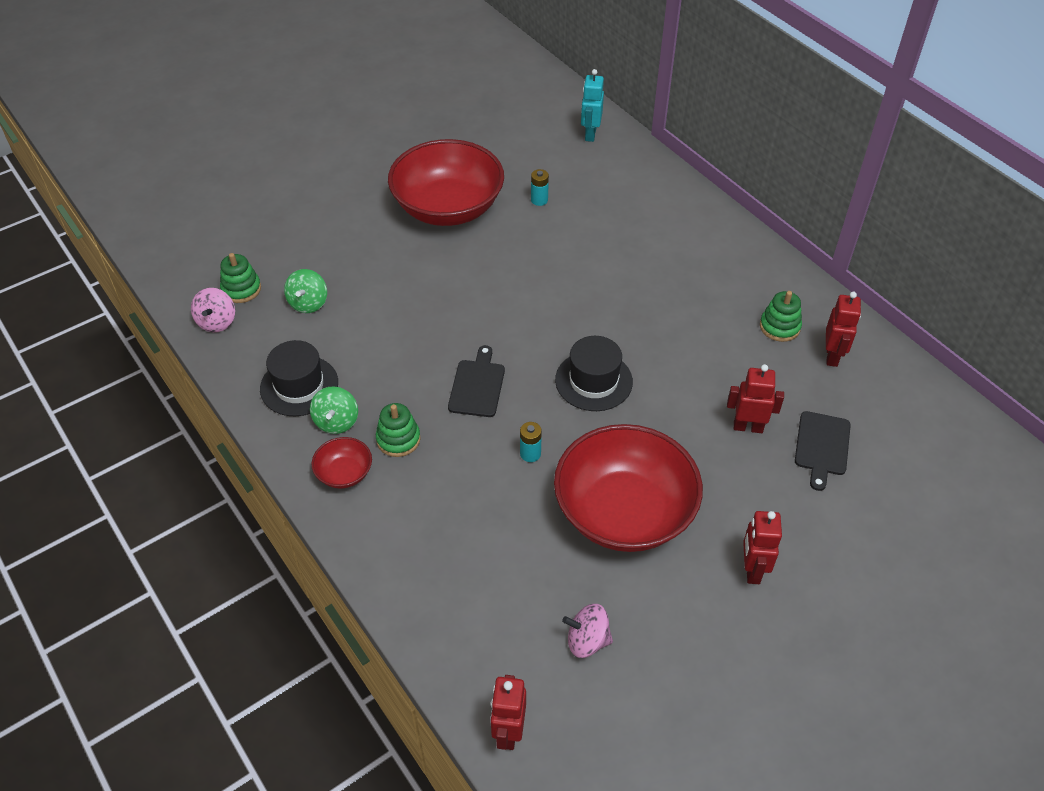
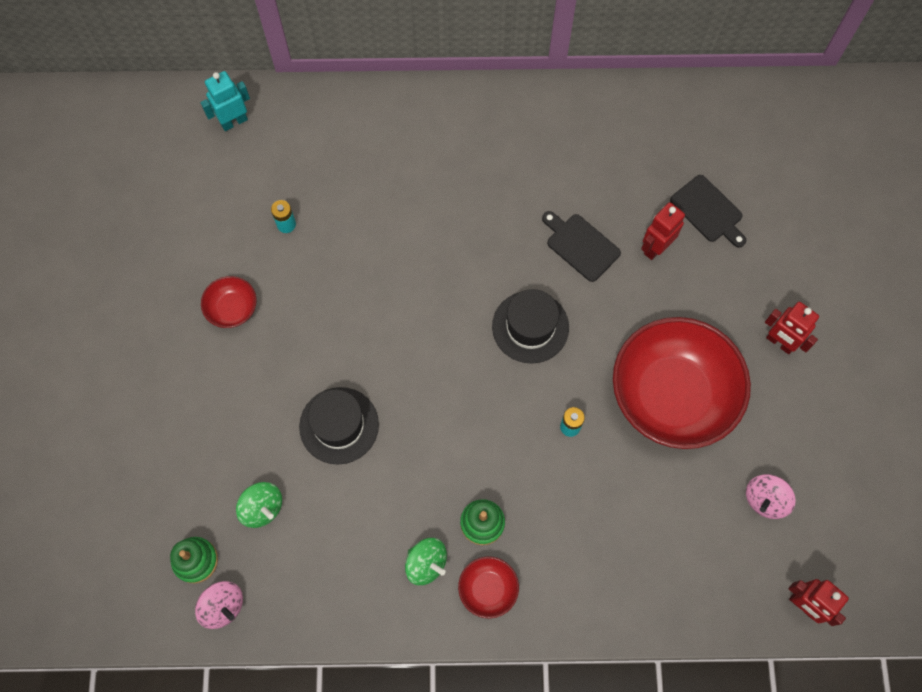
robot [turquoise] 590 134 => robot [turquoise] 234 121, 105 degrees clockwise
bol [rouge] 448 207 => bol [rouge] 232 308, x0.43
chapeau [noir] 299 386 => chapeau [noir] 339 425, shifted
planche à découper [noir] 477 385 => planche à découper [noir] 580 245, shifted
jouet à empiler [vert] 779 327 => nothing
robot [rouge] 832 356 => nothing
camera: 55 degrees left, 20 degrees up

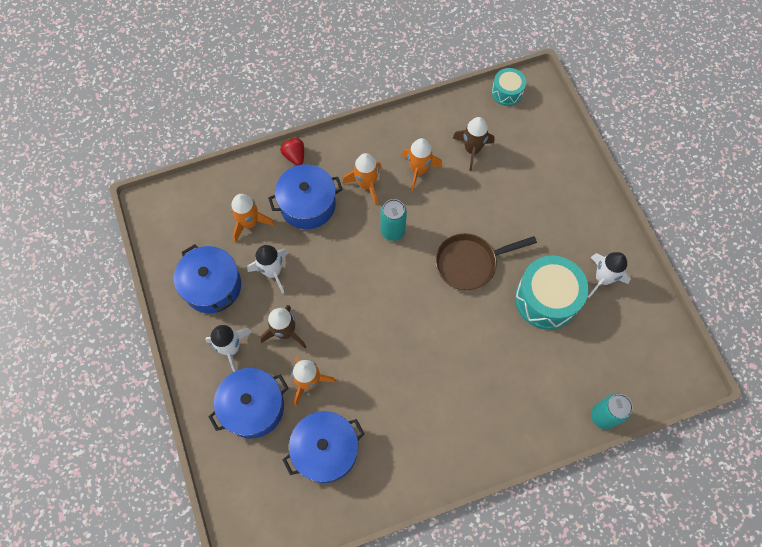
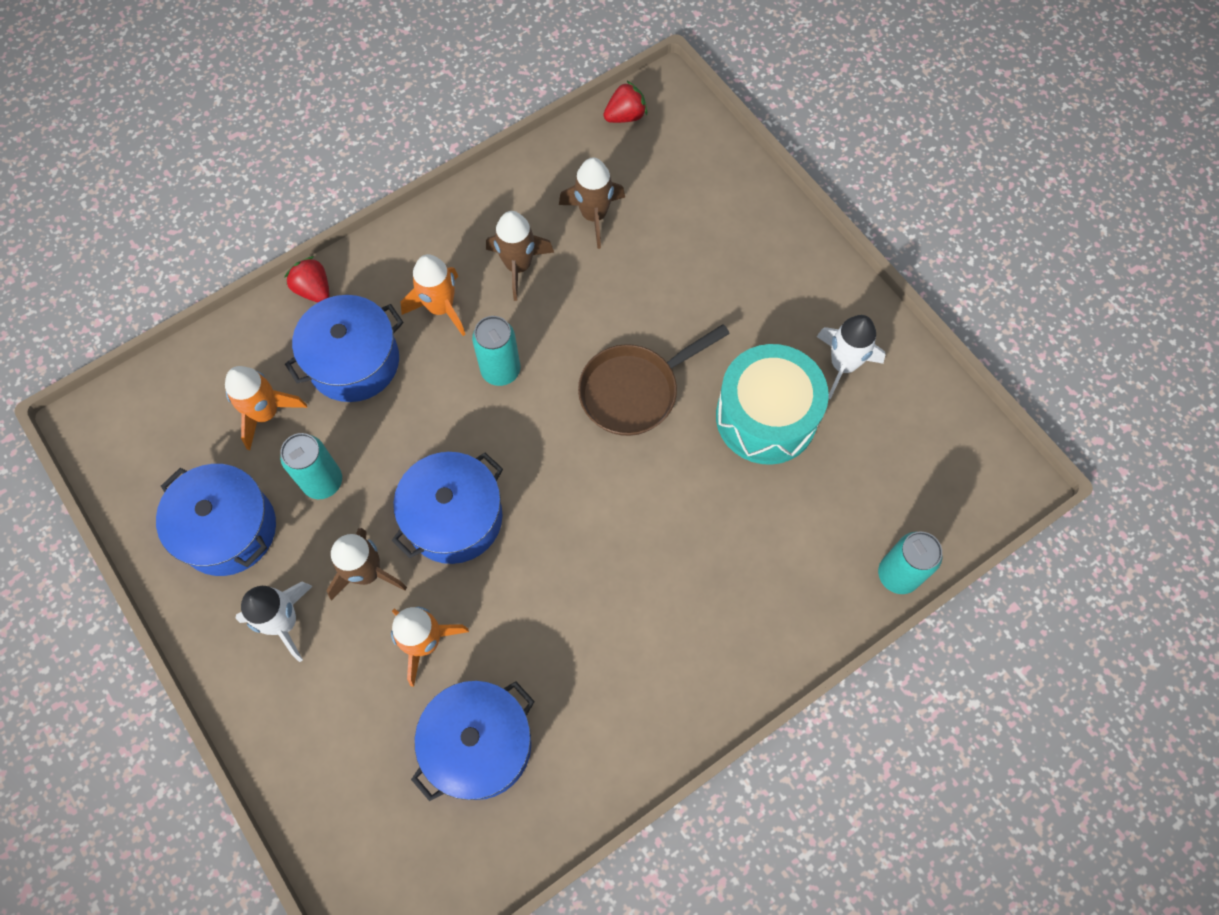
fusée [blanc] 273 272 => canette [turquoise] 323 482
marmite [bleu] 253 407 => marmite [bleu] 454 517, shifted
fusée [orange] 419 170 => fusée [marron] 518 266
tambour [turquoise] 507 92 => fraise [rouge] 625 116
camera: 15 degrees left, 0 degrees up

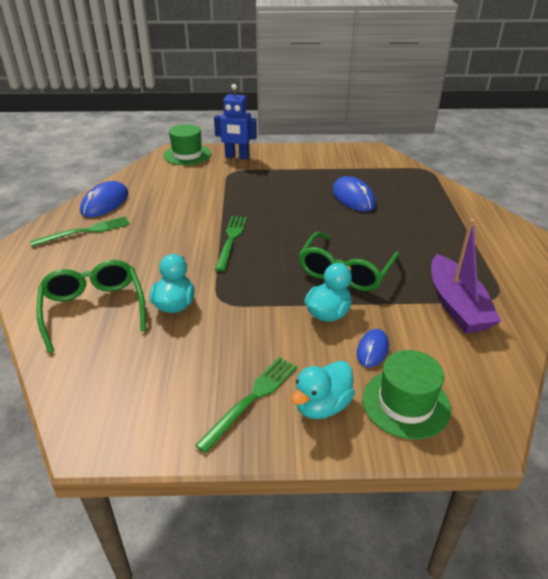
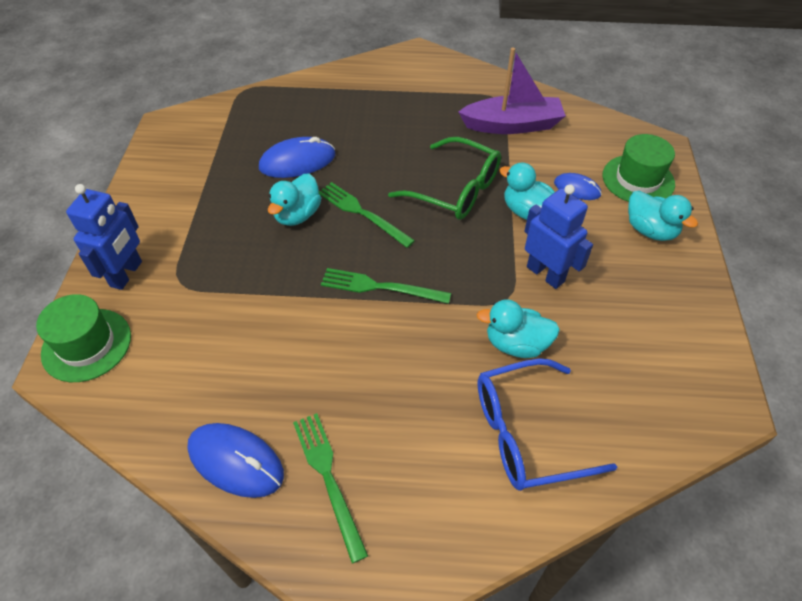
nothing => canard [turquoise] 297 215
fourchette [vert] 251 399 => fourchette [vert] 362 213, shifted
lunettes [vert] 94 309 => lunettes [bleu] 526 433
nothing => robot [bleu] 545 274
camera: 85 degrees left, 15 degrees up

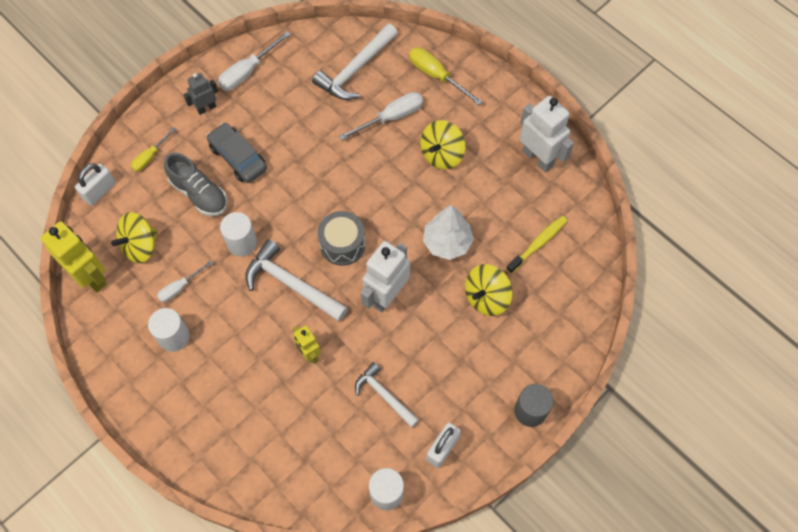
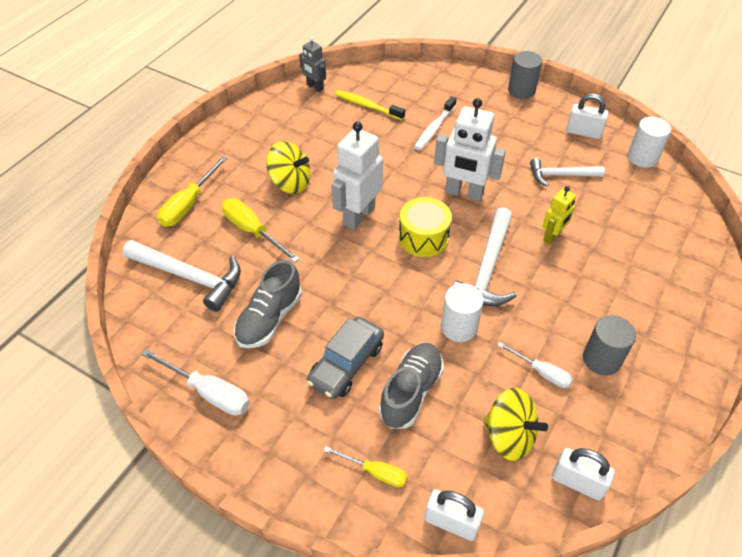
tournevis [blanc] 391 117 => tournevis [jaune] 252 231
nothing => chaussure [gris] 269 318
robot [gris] 206 108 => robot [gris] 315 87, shifted
robot [blanc] 538 158 => robot [blanc] 358 216, shifted
tambour [gris] 342 244 => tambour [jaune] 423 238
toupie [jaune] 486 297 => brosse à dents [blanc] 434 128
marteau [blanc] 384 395 => marteau [blanc] 561 175, 60 degrees clockwise
robot [jaune] 91 276 => cadenas [blanc] 577 482
cylindre [blanc] 174 337 => cylindre [gris] 601 359
arbre [blanc] 447 242 => nothing
camera: 105 degrees left, 15 degrees down

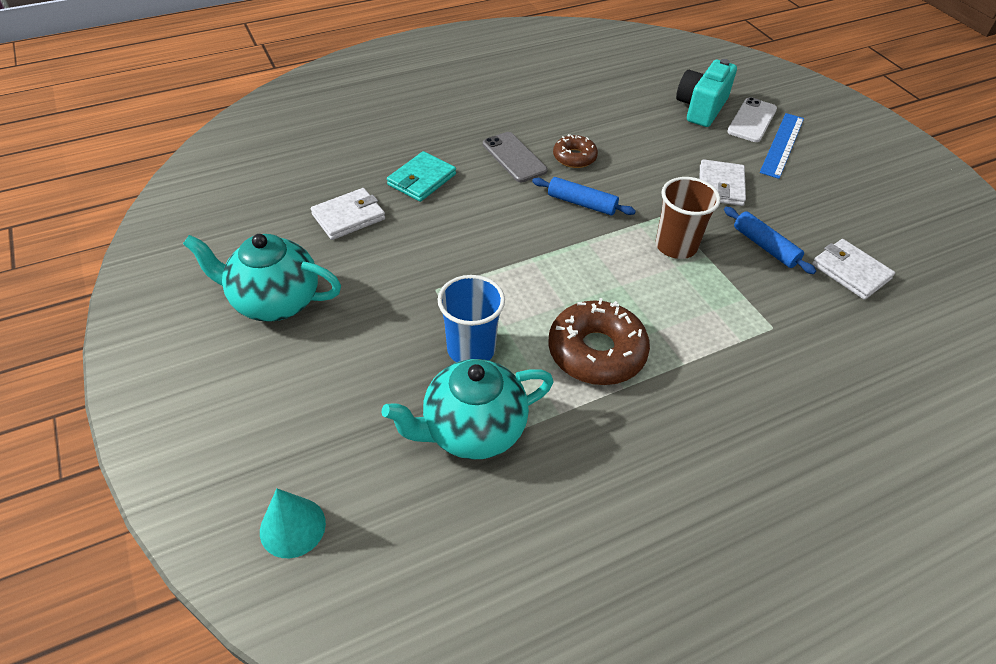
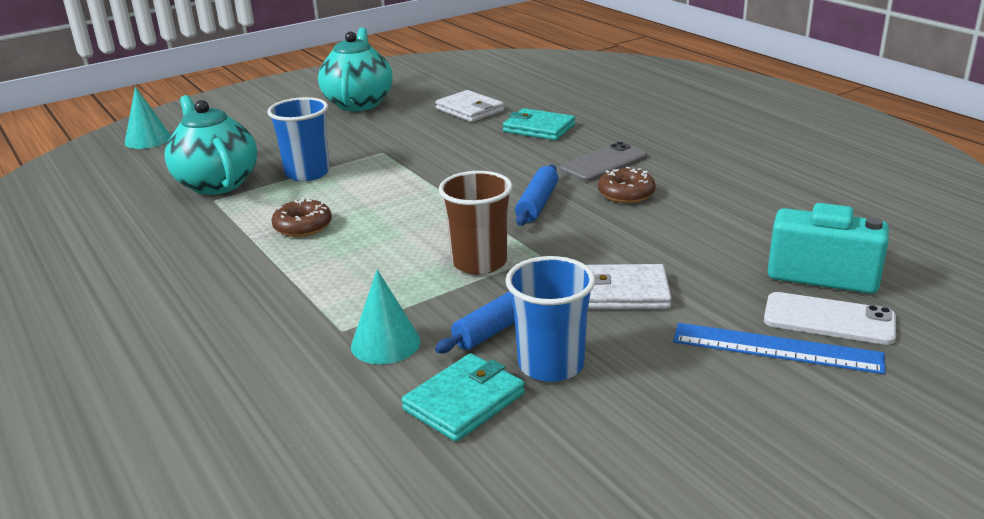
beignet [marron] 596 352 => beignet [marron] 303 226, x0.57
nothing => cône [turquoise] 385 343
portefeuille [blanc] 850 272 => portefeuille [turquoise] 464 401
nothing => gobelet [bleu] 551 365
camera: 85 degrees right, 20 degrees down

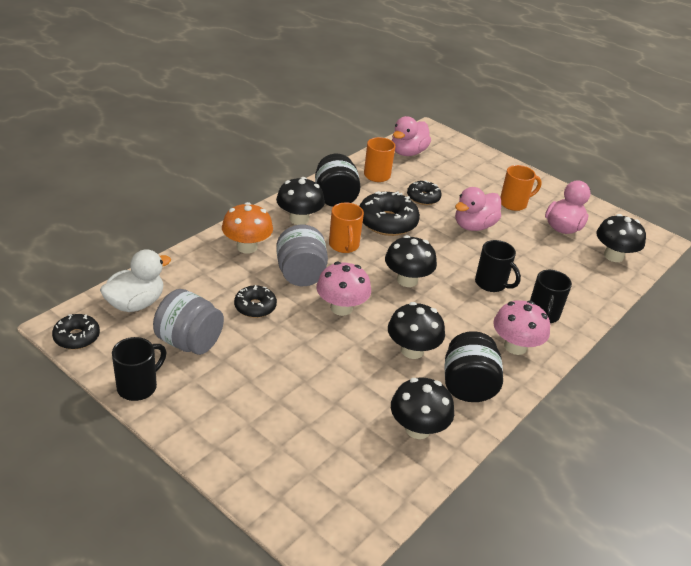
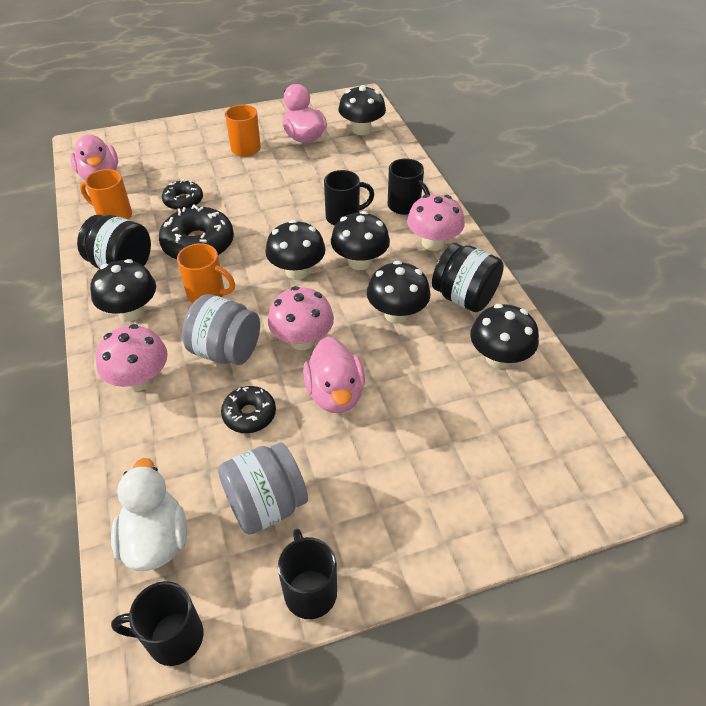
champignon [orange] 247 247 => champignon [rose] 140 379
beignet [noir] 77 337 => tasse [noir] 172 637
canard [rose] 474 226 => canard [rose] 335 394, shifted
nothing => champignon [noir] 360 262
camera: 55 degrees left, 10 degrees up

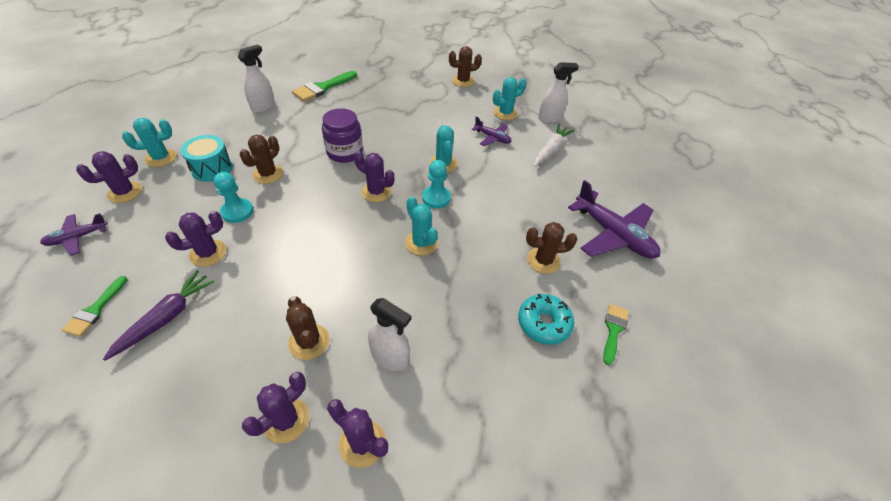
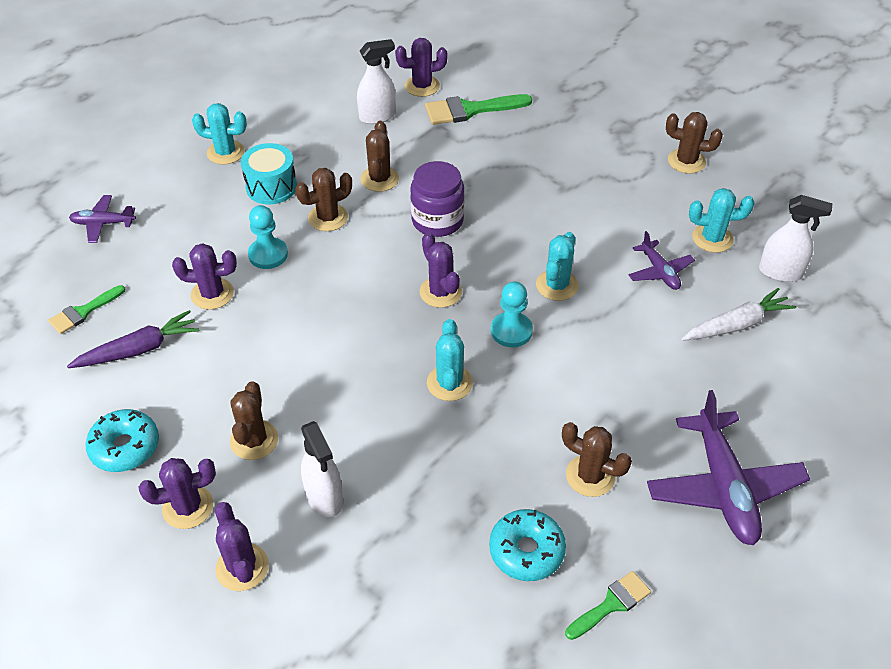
nothing => beignet [turquoise] 125 447
nothing => cactus [marron] 379 179
cactus [violet] 125 192 => cactus [violet] 422 86, shifted
camera: 35 degrees right, 0 degrees up

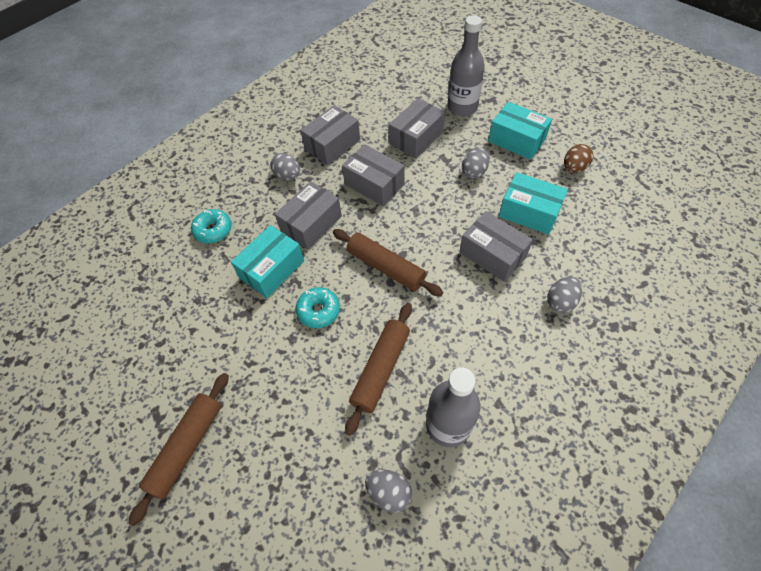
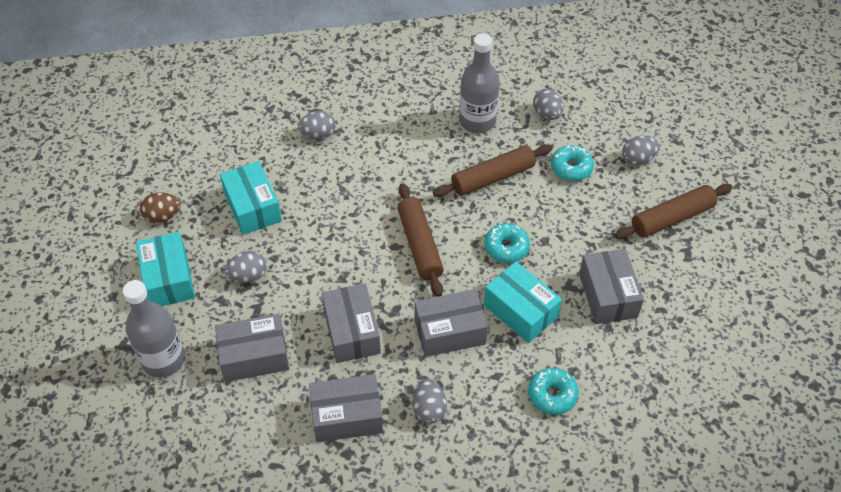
boîte [turquoise] 272 269 => boîte [turquoise] 520 311, 60 degrees clockwise
nothing => beignet [turquoise] 571 168
boîte [gris] 492 254 => boîte [gris] 608 295, shifted
nothing => œuf [gris] 637 159
camera: 145 degrees left, 5 degrees down

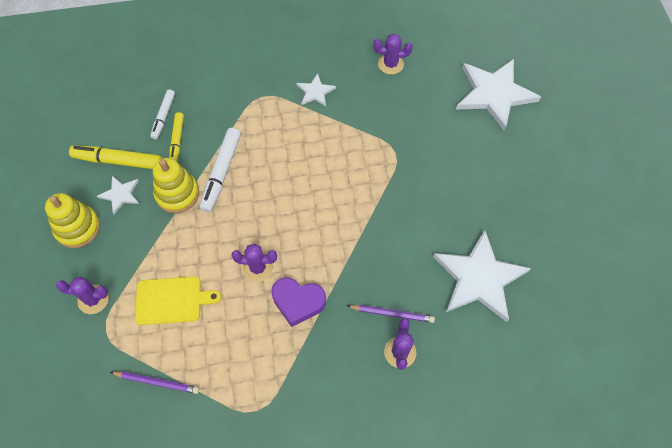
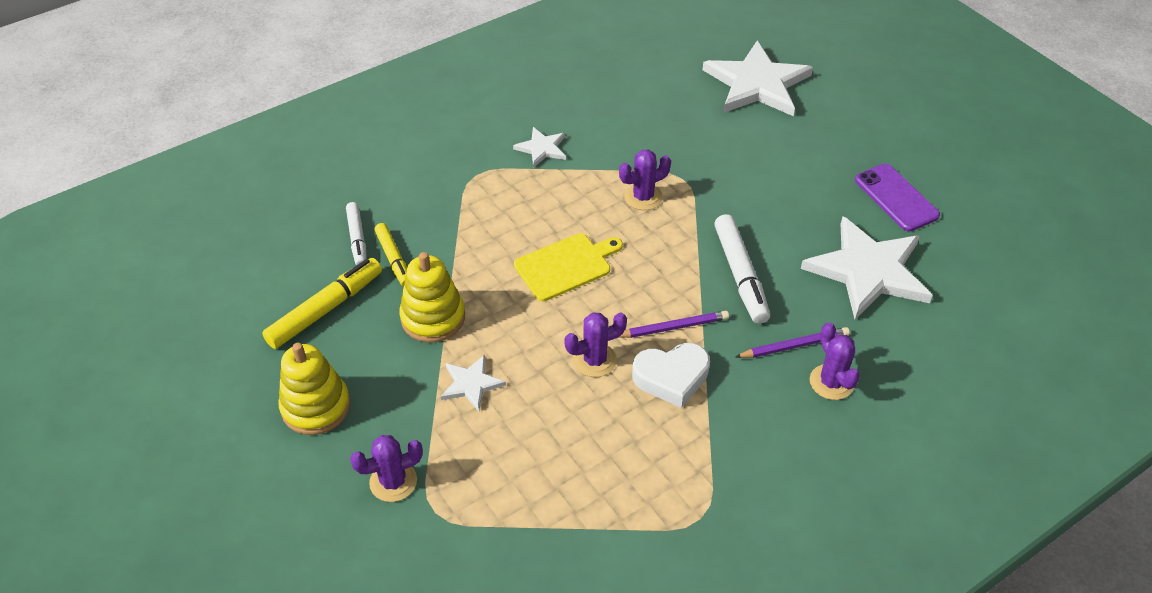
feutre [jaune] 118 161 => feutre [jaune] 325 309, 150 degrees clockwise
étoile [blanc] 120 194 => étoile [blanc] 471 384, shifted
planche à découper [jaune] 172 300 => planche à découper [jaune] 566 266, shifted
cactus [violet] 390 64 => cactus [violet] 643 197, shifted
crayon [violet] 157 382 => crayon [violet] 673 327, shifted
cœur [violet] 298 302 => cœur [blanc] 671 377
feutre [blanc] 221 173 => feutre [blanc] 740 275, shifted
nothing => téléphone [violet] 896 198
camera: 25 degrees left, 15 degrees down

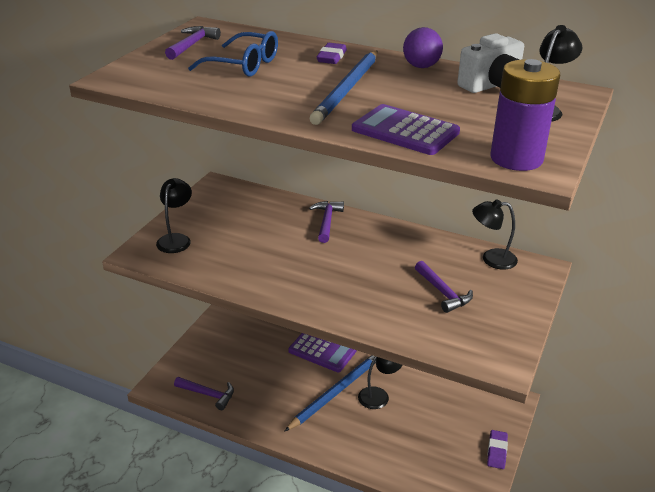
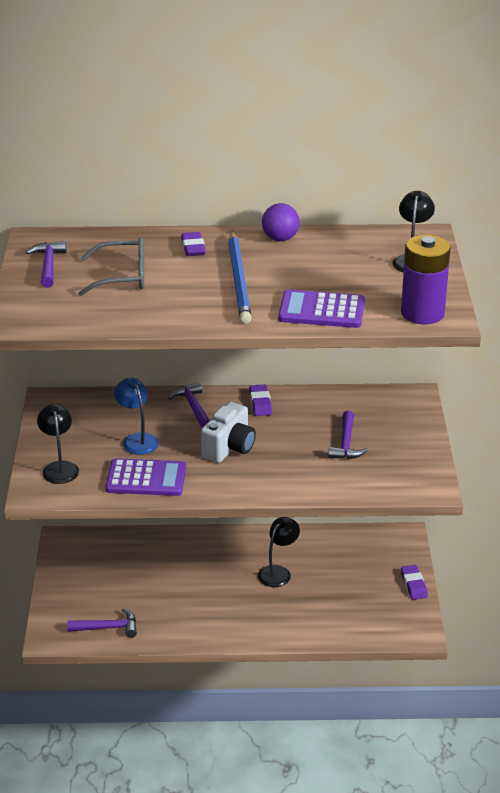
lunettes [bleu] 244 65 => lunettes [gris] 123 277
calculatrice [violet] 322 350 => calculatrice [violet] 146 478, shifted
nothing => lampe [bleu] 137 440
appareil photo [blanc] 492 85 => appareil photo [blanc] 229 448, shifted
nothing => gomme [violet] 260 403
marteau [violet] 443 292 => marteau [violet] 346 443, 60 degrees clockwise
crayon [bleu] 335 392 => nothing
lampe [noir] 491 259 => nothing
camera: 25 degrees left, 0 degrees up

